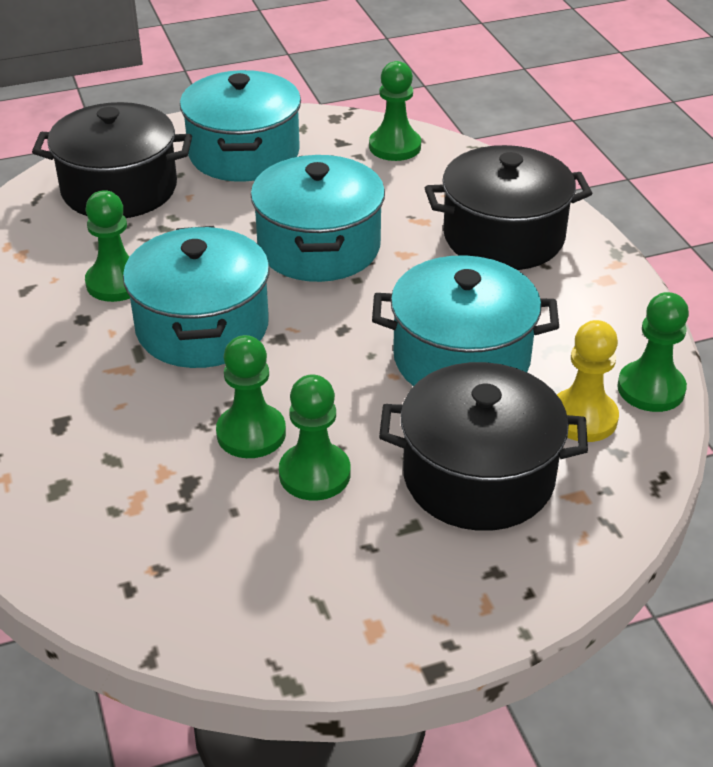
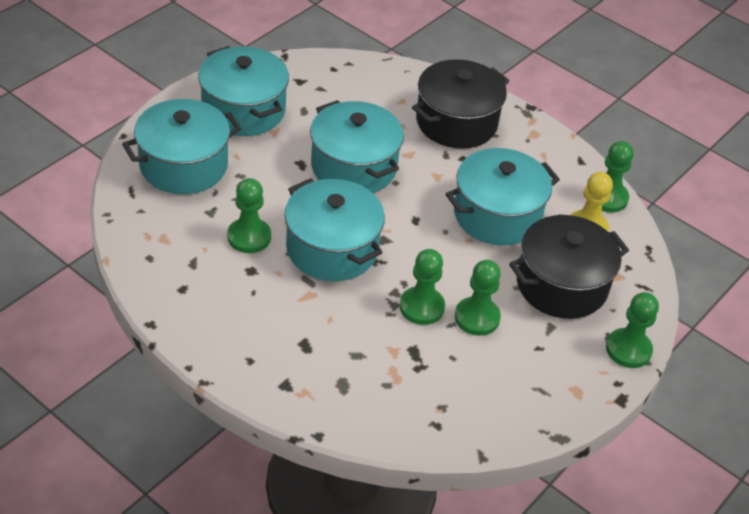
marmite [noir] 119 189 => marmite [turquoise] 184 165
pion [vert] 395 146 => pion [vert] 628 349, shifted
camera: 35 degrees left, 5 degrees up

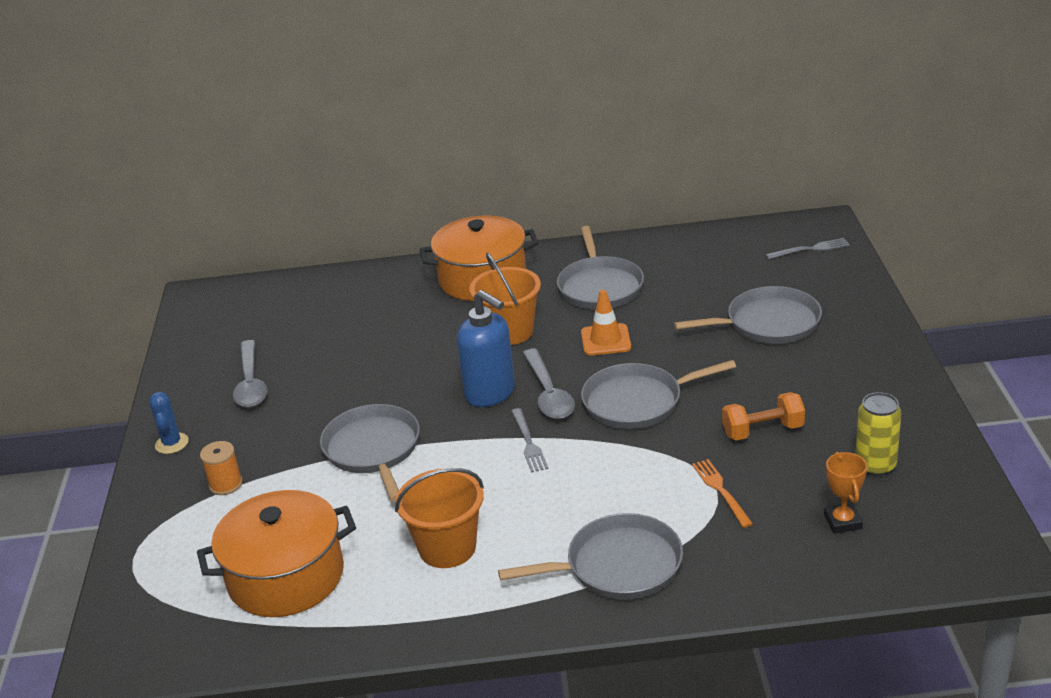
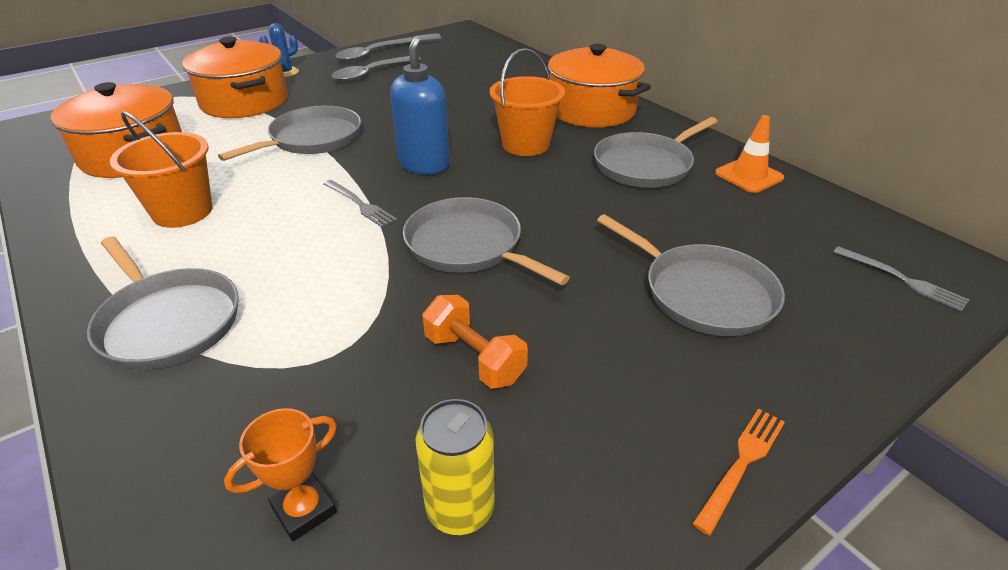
bobine [orange] 226 484 => marmite [orange] 244 102
fourchette [gris] 528 443 => fourchette [gris] 360 204, 90 degrees counterclockwise
cuillère [gris] 548 394 => cuillère [gris] 371 55, shifted
distributeur de savon [bleu] 490 393 => distributeur de savon [bleu] 424 163, 150 degrees counterclockwise
fourchette [orange] 721 490 => fourchette [orange] 742 464, shifted
cône de chantier [orange] 606 340 => cône de chantier [orange] 748 175, shifted
camera: 55 degrees right, 5 degrees up

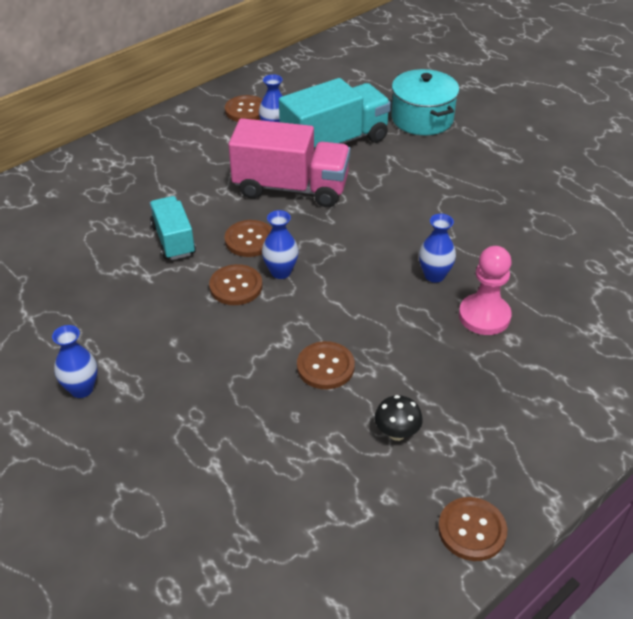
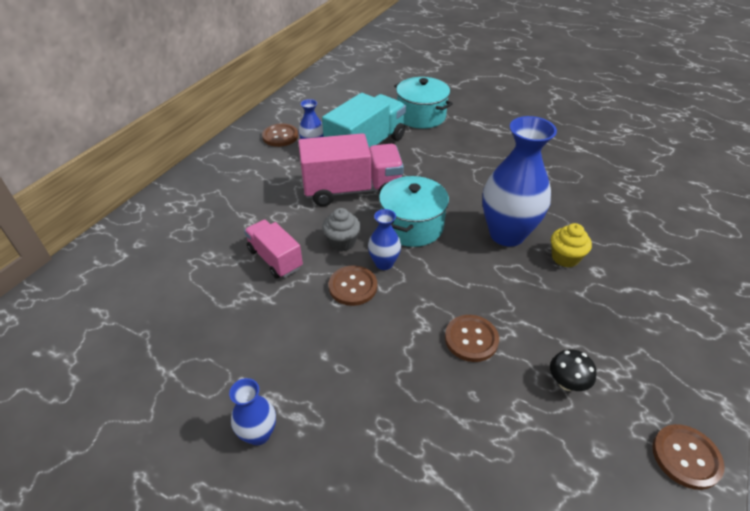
camion [turquoise] 173 240 => camion [rose] 275 259
bouton [marron] 249 240 => muffin [gris] 342 242
nothing => marmite [turquoise] 412 226
vase [bleu] 434 275 => vase [bleu] 507 234, x2.04
pion [rose] 484 316 => muffin [jaune] 565 258
camera: 20 degrees left, 0 degrees up

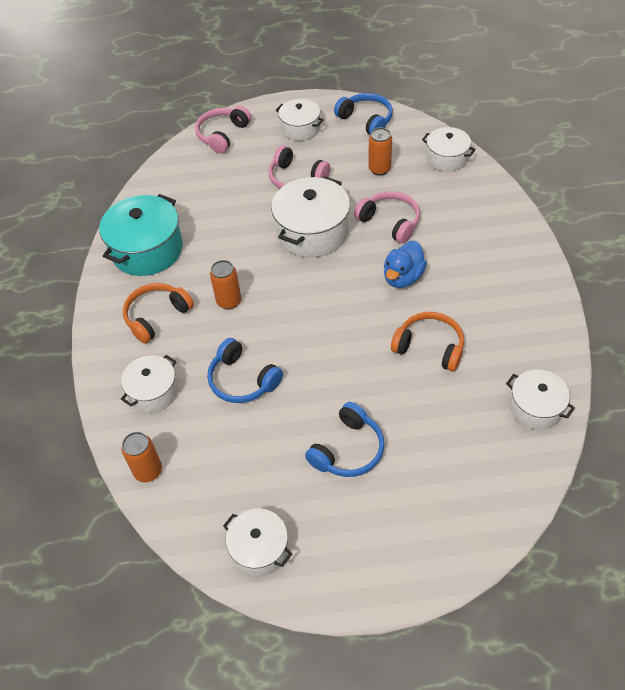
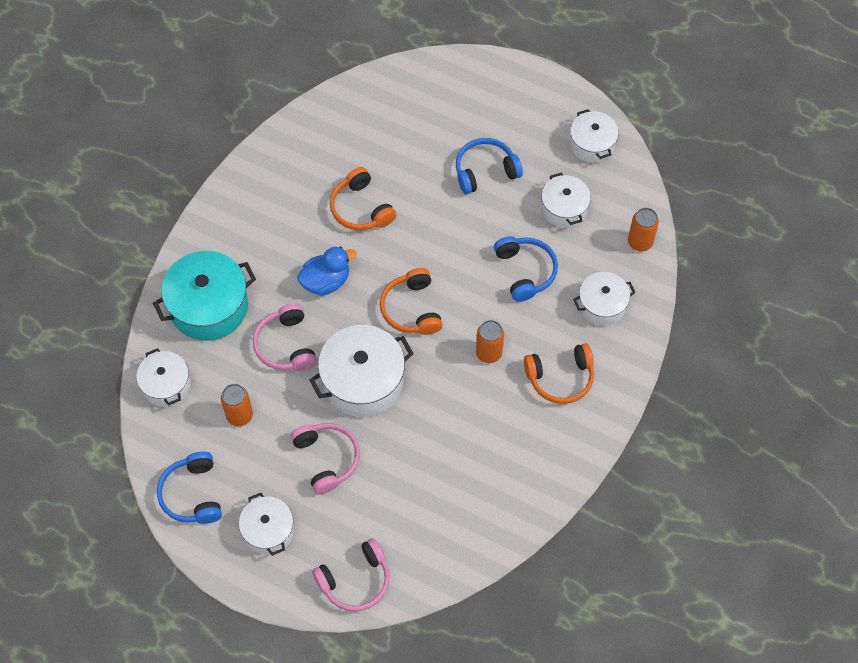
marmite [turquoise] 147 250 => marmite [turquoise] 209 307, shifted
nothing => casque audio [orange] 412 309
marmite [blanc] 535 407 => marmite [blanc] 564 208, shifted
camera: 150 degrees left, 10 degrees up

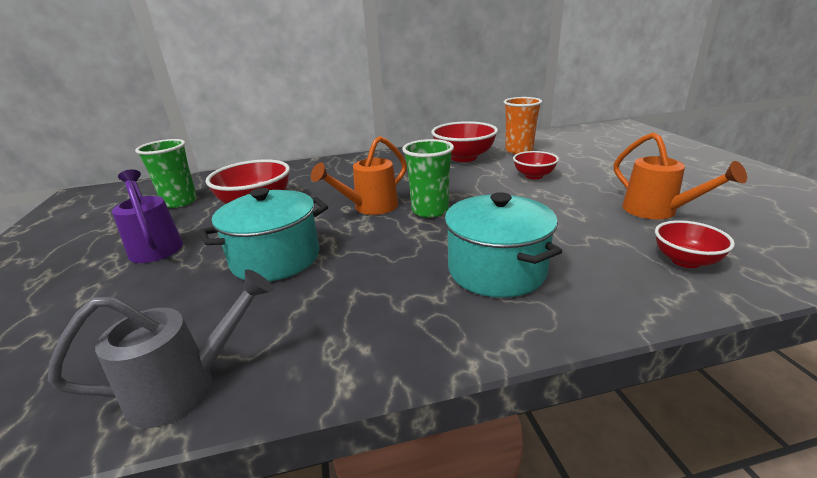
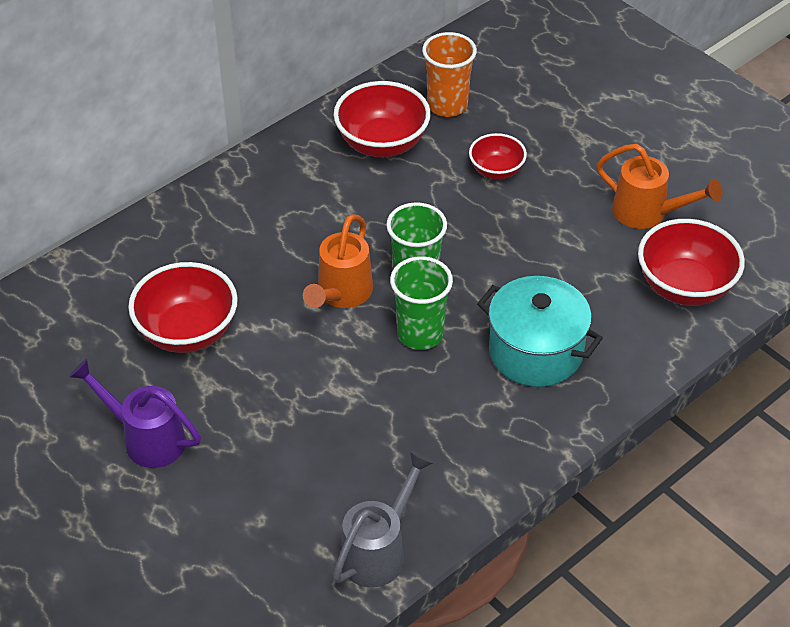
gobelet [vert] 180 202 => gobelet [vert] 420 334, shifted
bol [rouge] 685 261 => bol [rouge] 684 287, x1.69
marmite [turquoise] 275 258 => nothing
camera: 30 degrees left, 20 degrees up

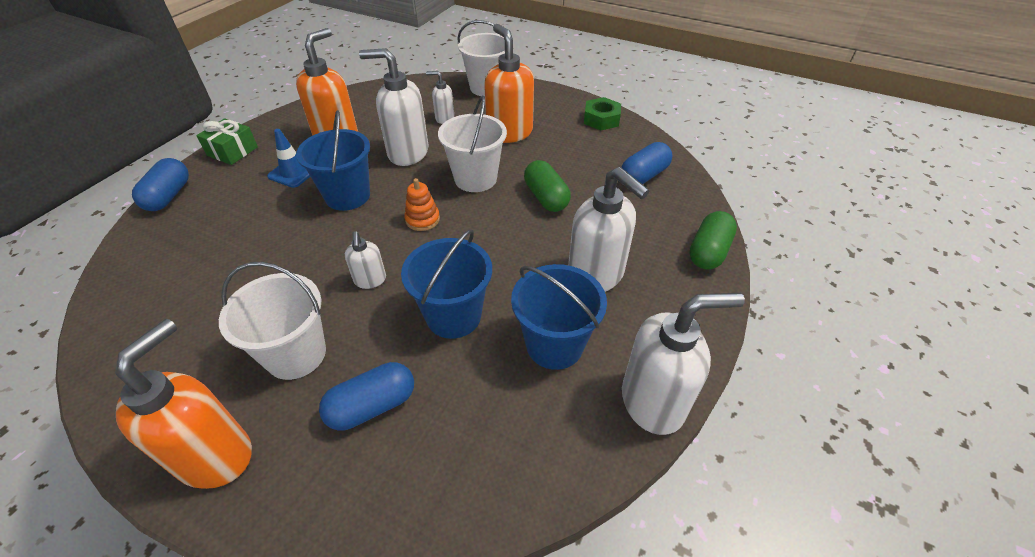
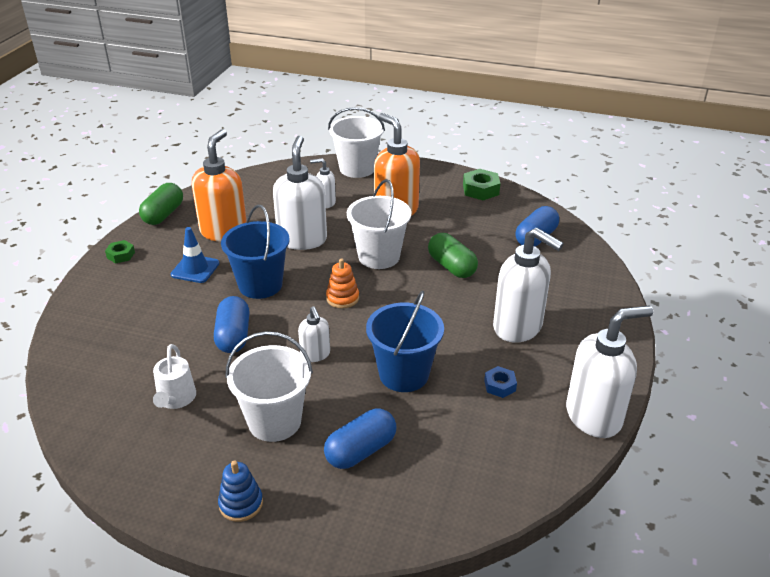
cadeau [vert] 232 151 => écrou [vert] 121 255
gélule [vert] 708 252 => gélule [vert] 163 214, shifted
nothing => arrosoir [blanc] 176 399
gélule [bleu] 168 196 => gélule [bleu] 233 336, shifted
distributeur de savon [orange] 216 455 => jouet à empiler [bleu] 241 504
distributeur de savon [blanc] 407 153 => distributeur de savon [blanc] 302 239, 90 degrees clockwise
seau [bleu] 554 345 => écrou [bleu] 499 385
camera: 10 degrees left, 10 degrees down

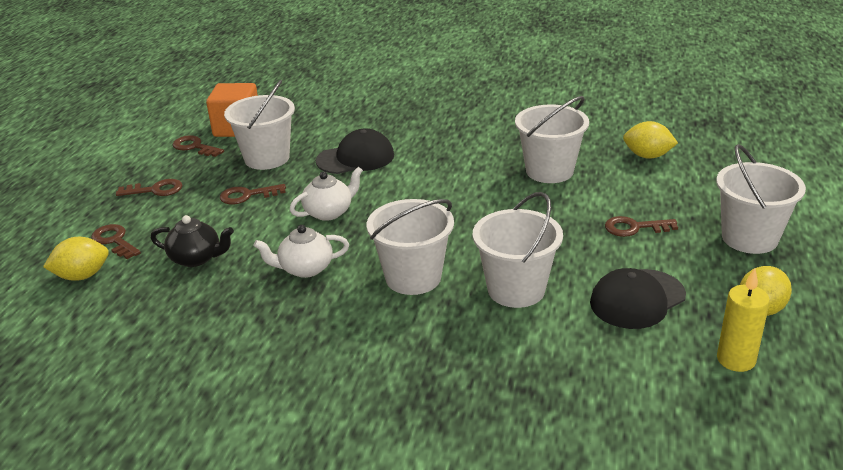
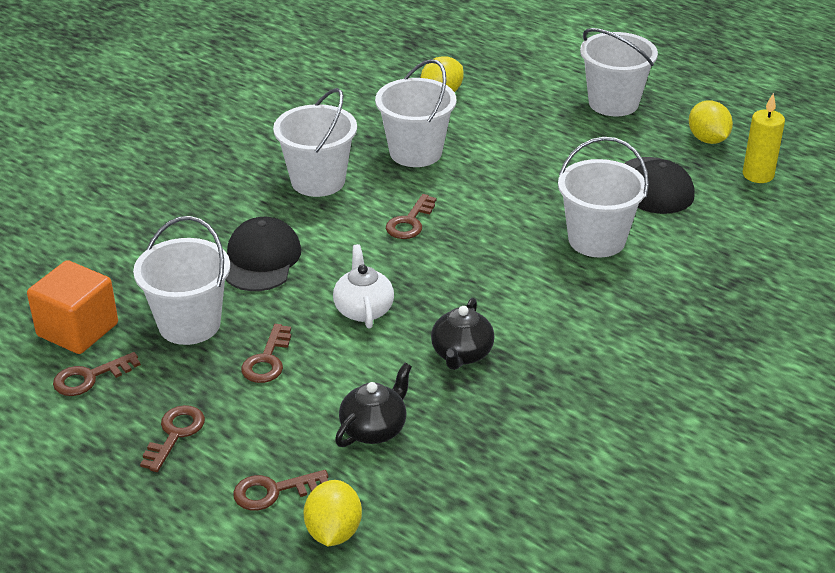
seau [blanc] 413 277 => seau [blanc] 318 181, shifted
clé [marron] 634 228 => clé [marron] 410 222, shifted
théière [blanc] 305 269 => théière [noir] 461 354
camera: 65 degrees left, 5 degrees up

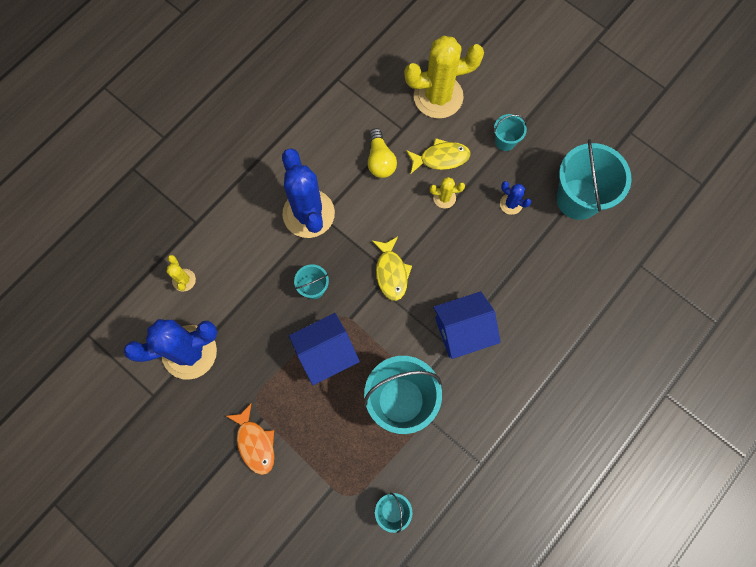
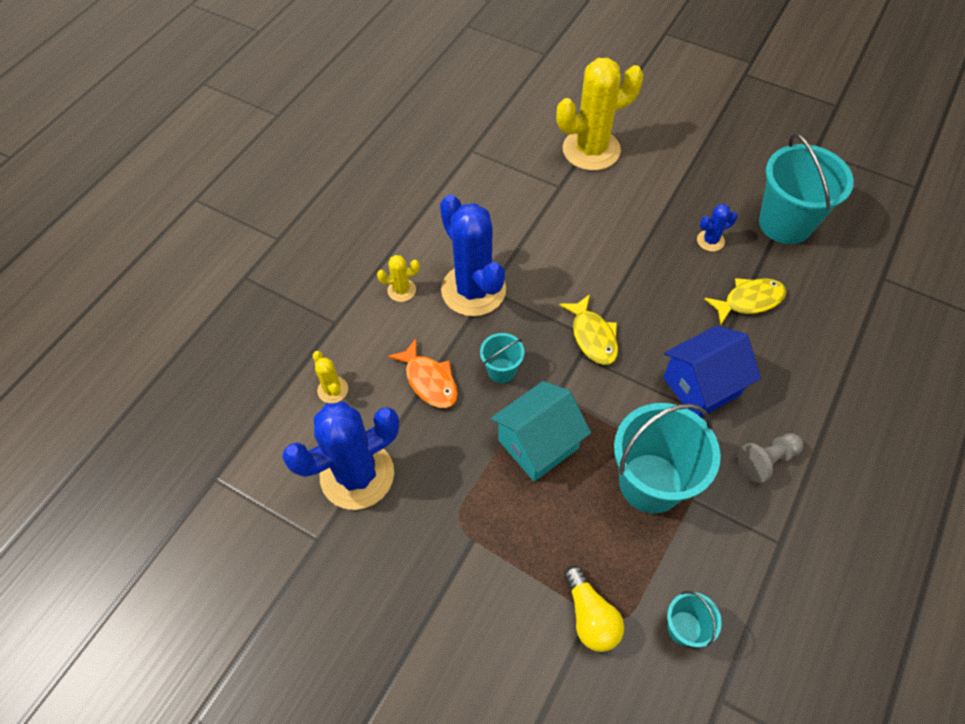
cactus [jaune] 444 198 => cactus [jaune] 401 290, shifted
poisson [orange] 255 443 => poisson [orange] 429 381, shifted
maison [bleu] 326 354 => maison [turquoise] 538 444
ampoule [jaune] 380 160 => ampoule [jaune] 590 616, shifted
cactus [bleu] 511 204 => cactus [bleu] 710 241, 45 degrees counterclockwise
poisson [jaune] 441 158 => poisson [jaune] 749 300, shifted
nothing => pion [gris] 766 460
seau [turquoise] 505 141 => nothing
camera: 10 degrees left, 15 degrees down

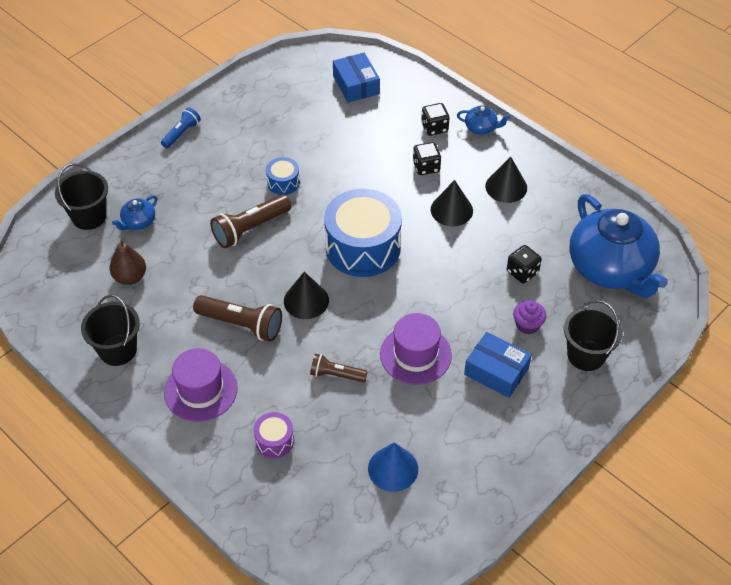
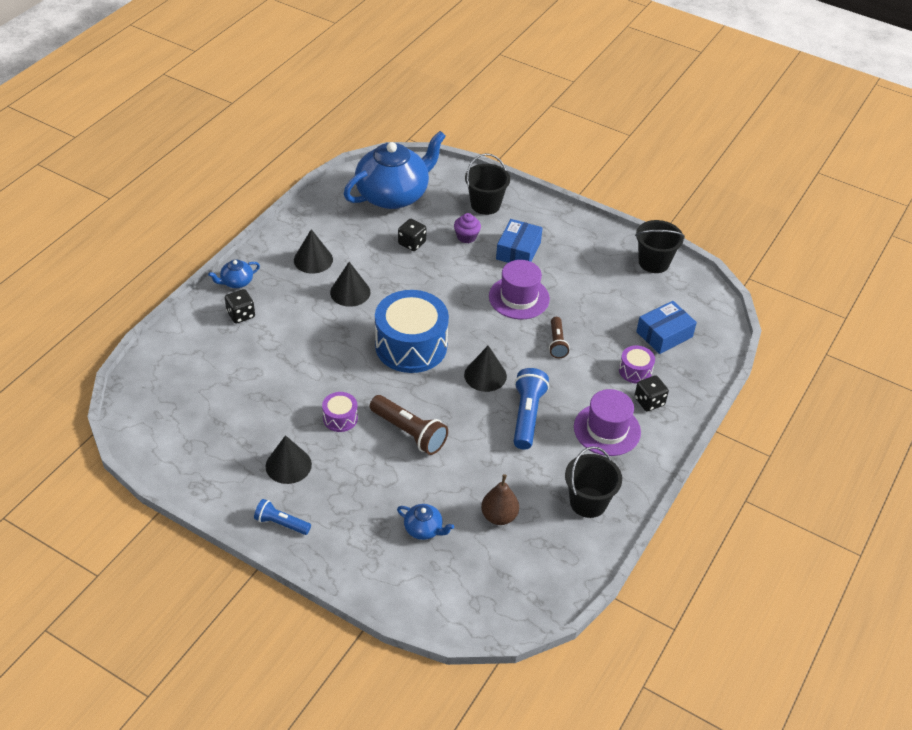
théière [bleu] 481 128 => théière [bleu] 236 282, 120 degrees counterclockwise
nothing => cône [noir] 288 465
tambour [bleu] 283 182 => tambour [violet] 340 418
lampe de poche [marron] 241 324 => lampe de poche [bleu] 527 416
dé [noir] 426 167 => dé [noir] 649 401, shifted
seau [noir] 89 216 => seau [noir] 654 262, shifted
boîte [bleu] 356 85 => boîte [bleu] 664 334, shifted
cône [bleu] 393 468 => nothing
camera: 105 degrees left, 5 degrees down

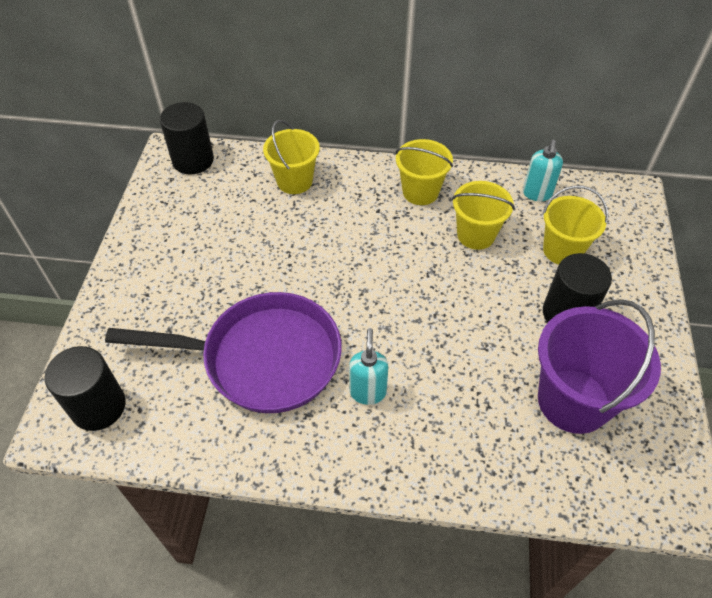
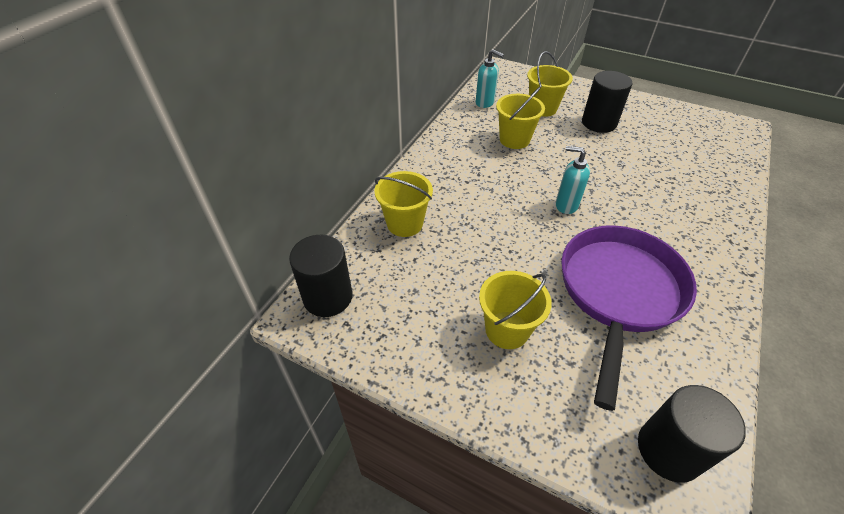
seau [jaune] 420 192 => seau [jaune] 507 330, shifted
distributeur de savon [turquoise] 368 392 => distributeur de savon [turquoise] 566 205, shifted
seau [violet] 573 401 => nothing
camera: 70 degrees left, 5 degrees down

